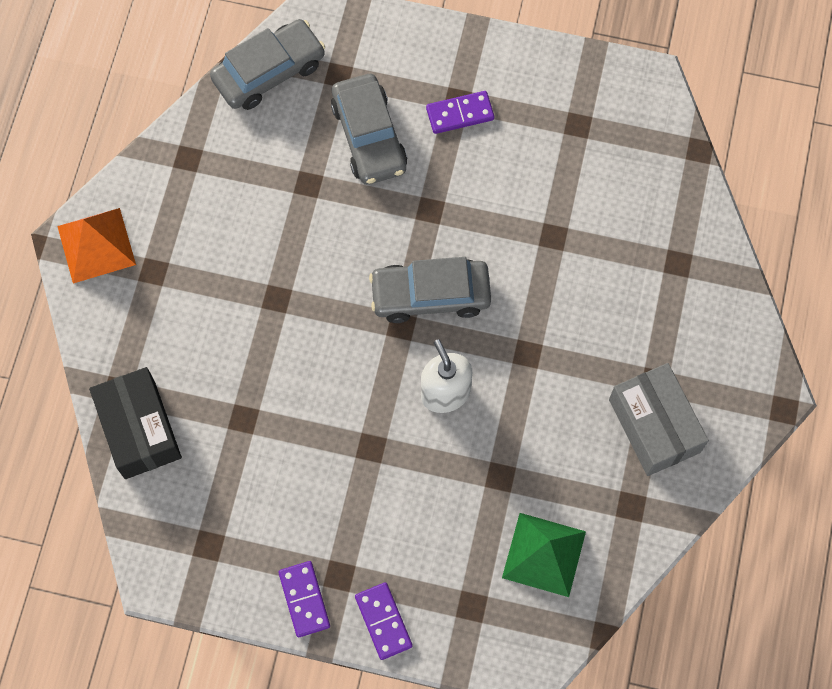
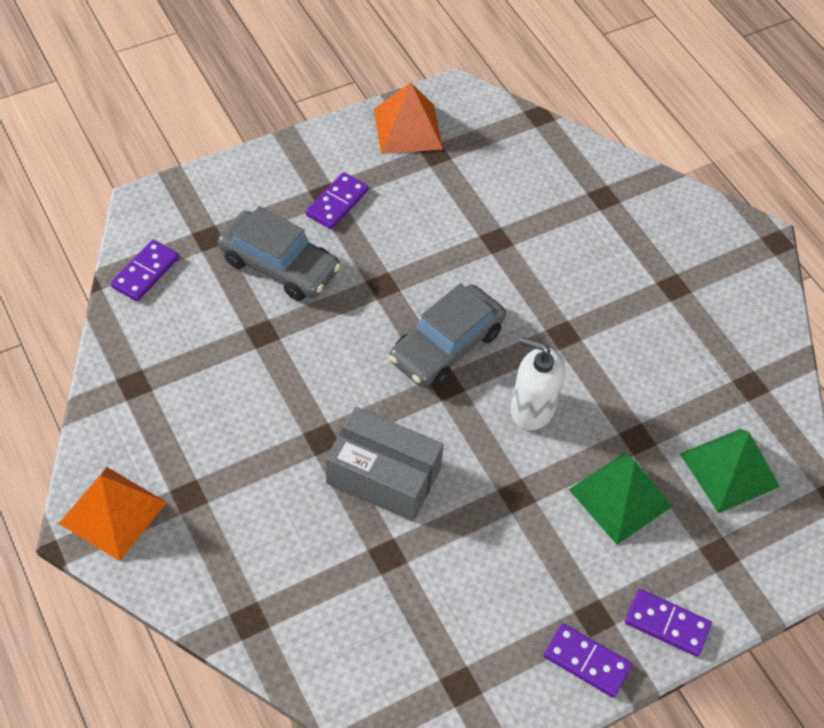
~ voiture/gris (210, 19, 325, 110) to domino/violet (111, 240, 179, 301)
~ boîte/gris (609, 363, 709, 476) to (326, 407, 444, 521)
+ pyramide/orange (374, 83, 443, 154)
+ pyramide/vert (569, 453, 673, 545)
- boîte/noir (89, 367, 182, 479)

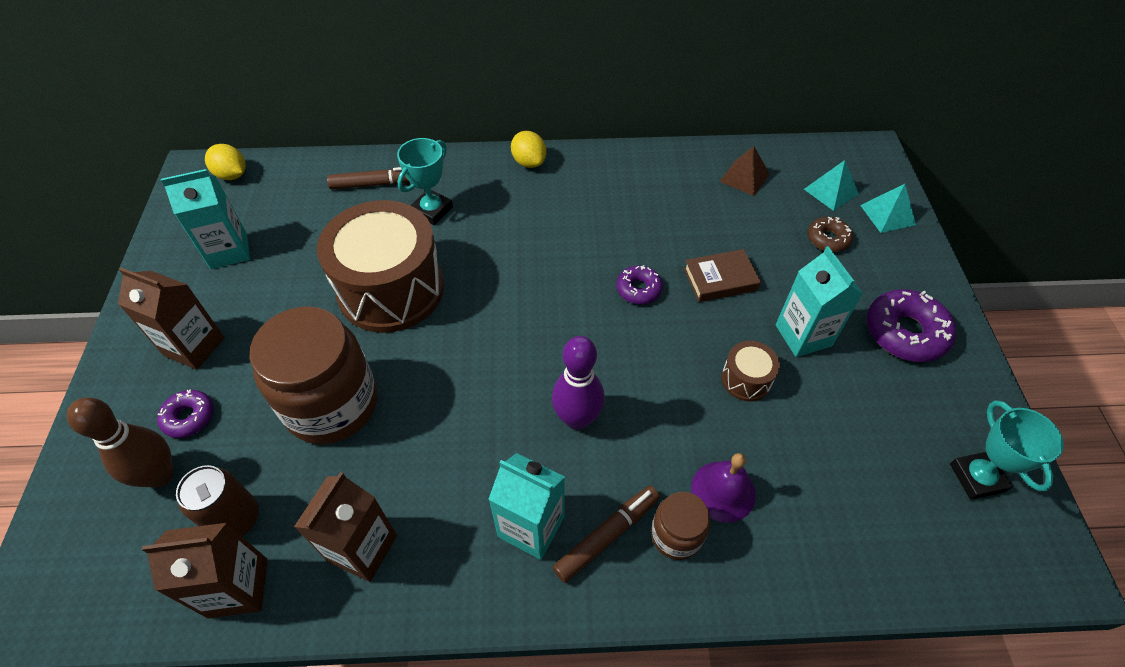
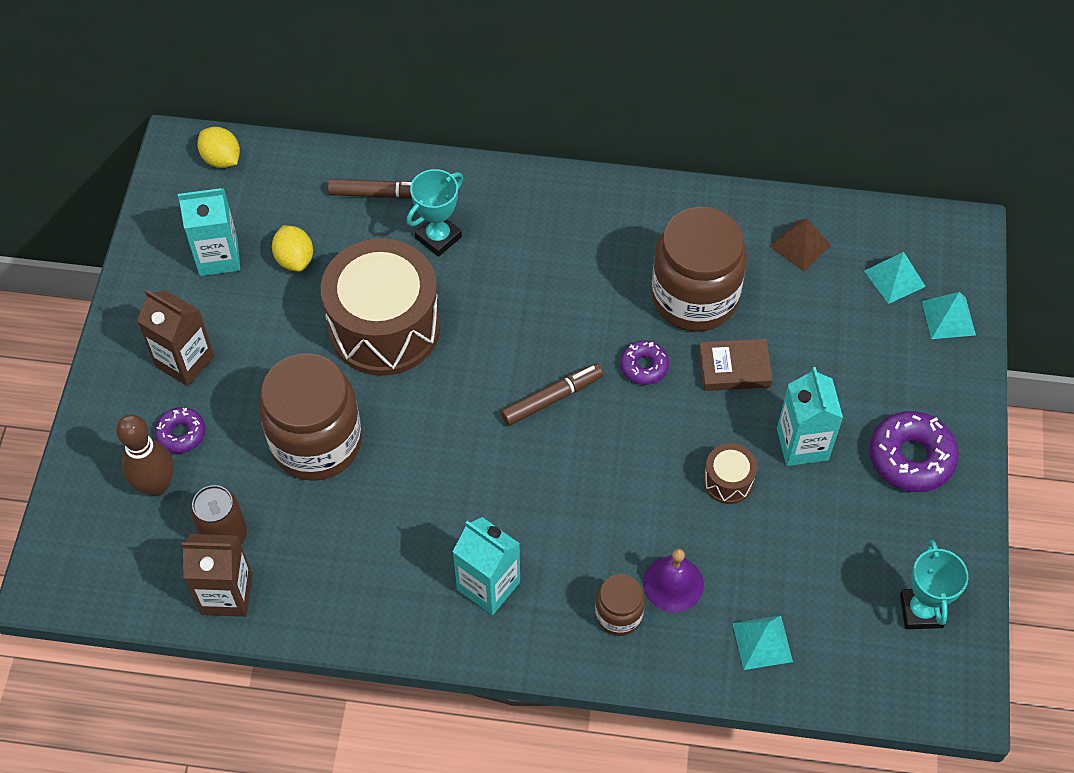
~ citron/jaune (511, 131, 546, 168) to (272, 225, 313, 272)
~ feutre/marron (553, 485, 660, 583) to (501, 364, 603, 426)
+ bocal/marron (651, 207, 747, 332)
+ pyramide/turquoise (732, 615, 793, 670)
- brique de lait/marron (294, 472, 397, 582)
- quille/violet (552, 336, 605, 430)
- beignet/marron (808, 217, 853, 252)

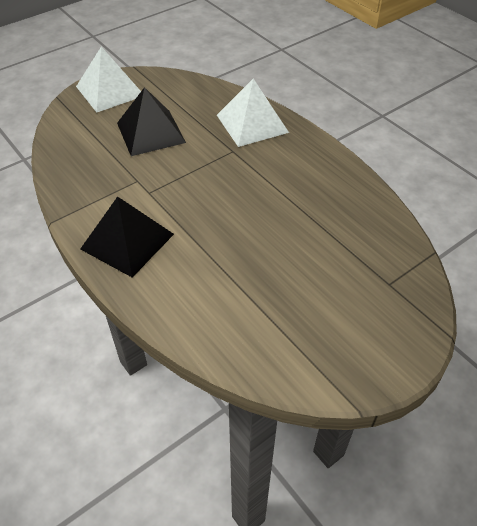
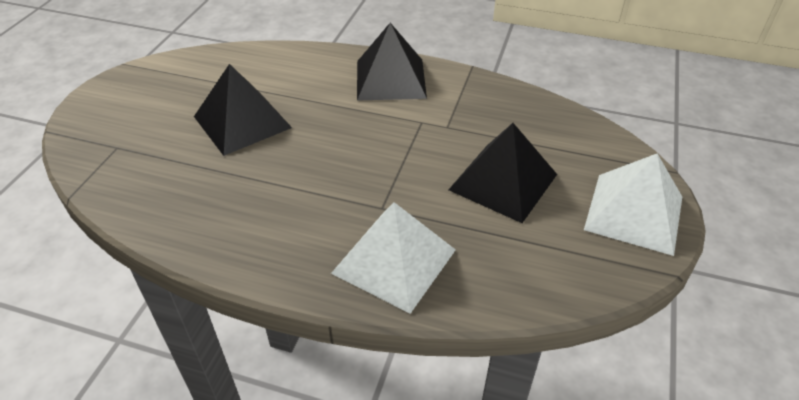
+ pyramide/noir (194, 64, 292, 156)

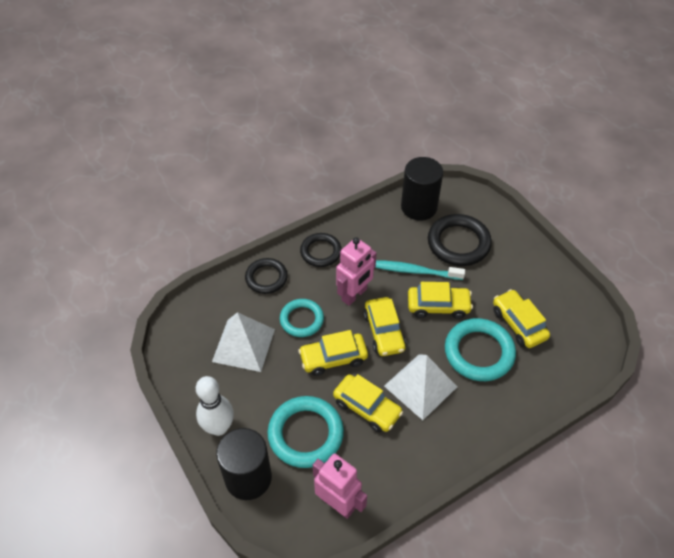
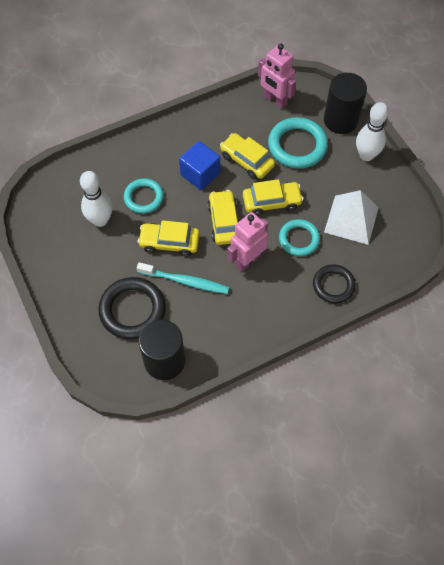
~ voiture/jaune (493, 289, 550, 348) to quille/blanc (80, 171, 112, 227)
~ anneau/turquoise (445, 318, 516, 381) = (124, 178, 164, 214) x0.65
~ pyramide/blanc (384, 354, 457, 420) to cube/bleu (179, 141, 220, 190)
- anneau/noir (300, 233, 342, 267)

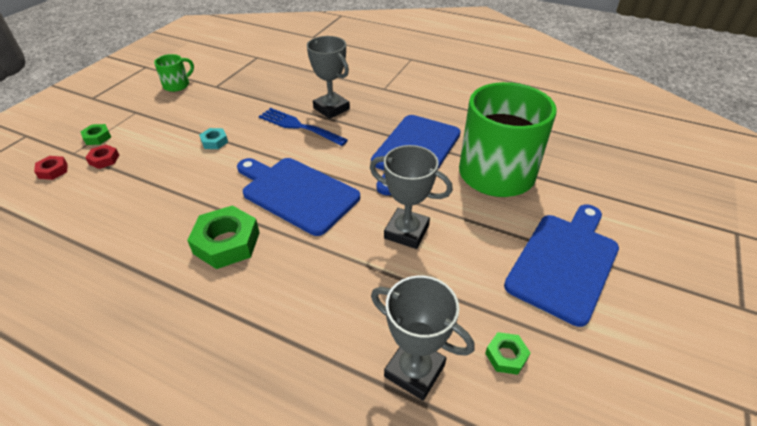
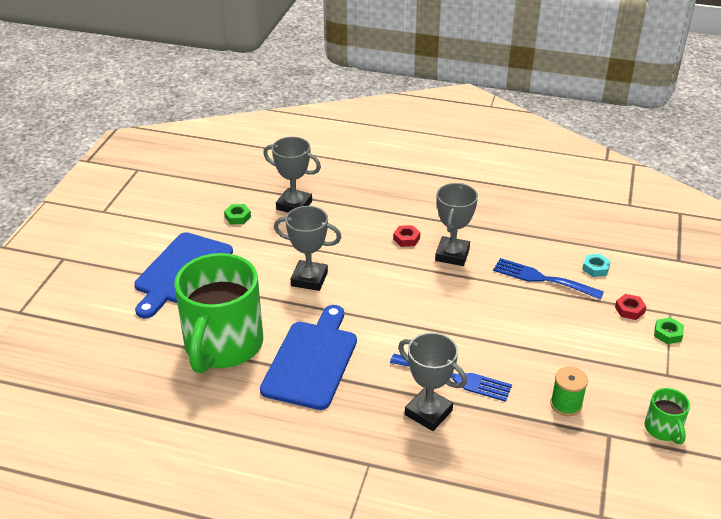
~ écrou/rouge (34, 156, 68, 180) to (393, 225, 420, 247)
~ écrou/vert (187, 205, 260, 269) to trophée/gris (435, 183, 478, 266)
+ fourchette/bleu (493, 258, 604, 300)
+ bobine/vert (550, 366, 588, 416)
~ écrou/turquoise (199, 128, 228, 149) to (582, 254, 611, 277)
~ tasse/vert (154, 54, 194, 92) = (644, 388, 690, 444) 45 degrees counterclockwise
- planche à découper/bleu (237, 158, 360, 236)

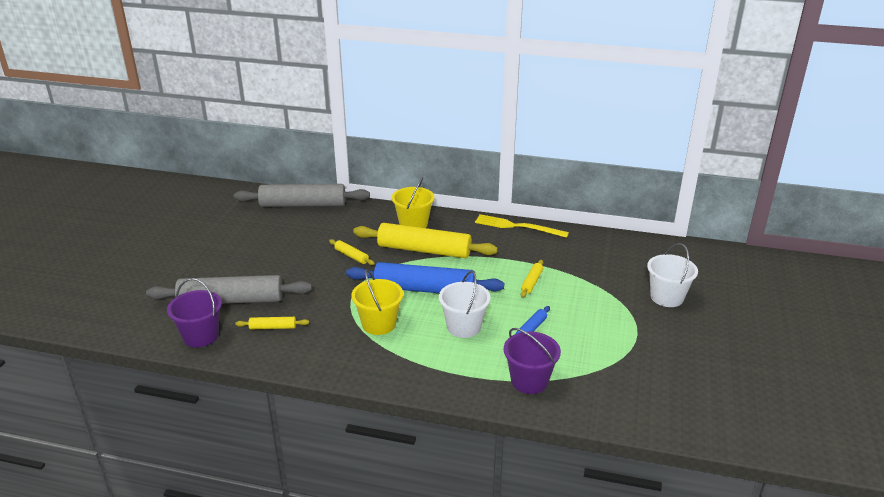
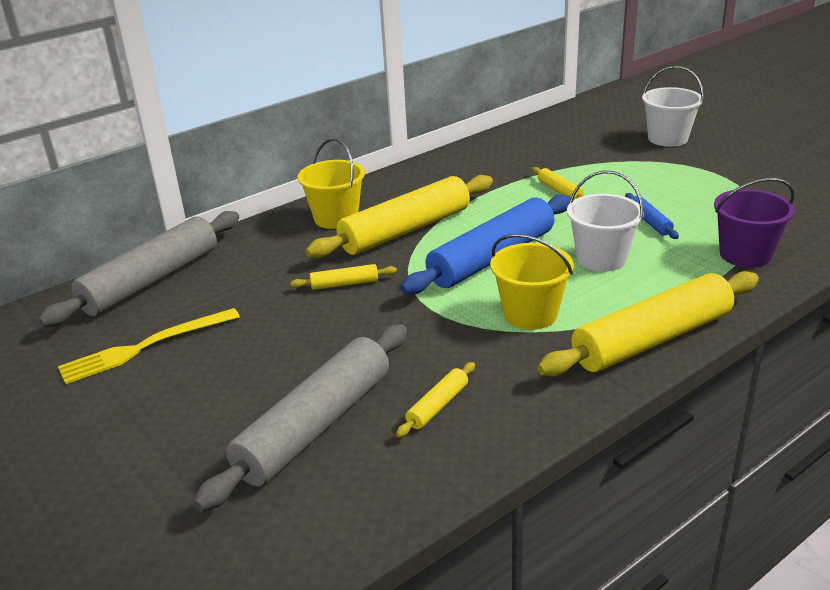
~ fourchette/jaune (475, 214, 569, 238) to (58, 308, 240, 384)
+ rouleau à pâtisserie/jaune (537, 271, 759, 377)
- seau/violet (167, 278, 222, 347)

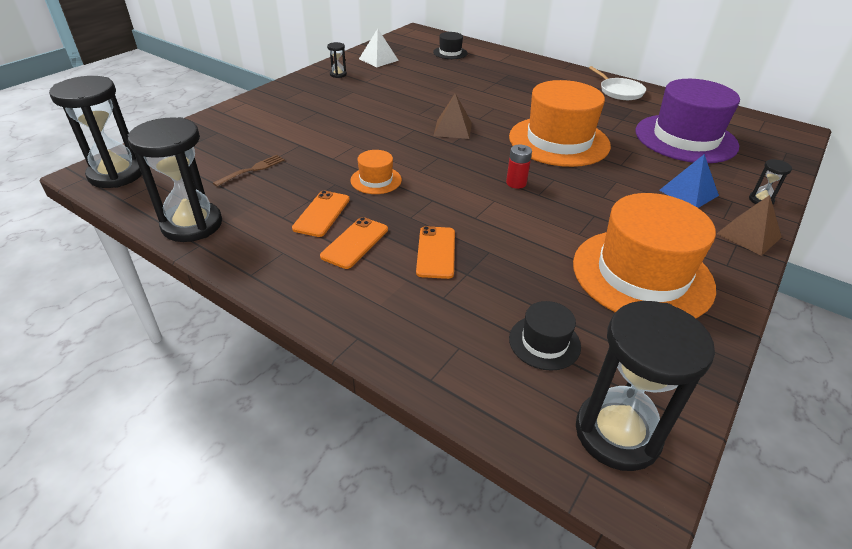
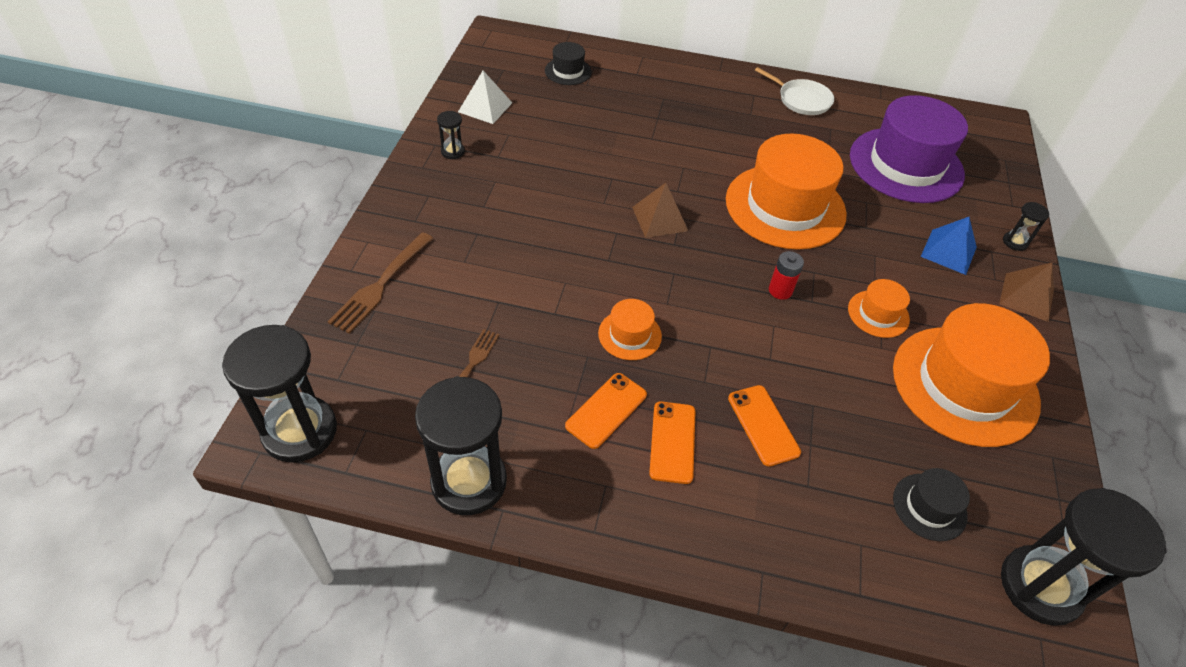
+ fourchette/marron (327, 232, 433, 334)
~ téléphone/orange (292, 191, 350, 237) = (565, 373, 647, 449) 45 degrees clockwise
+ chapeau/orange (848, 279, 910, 338)

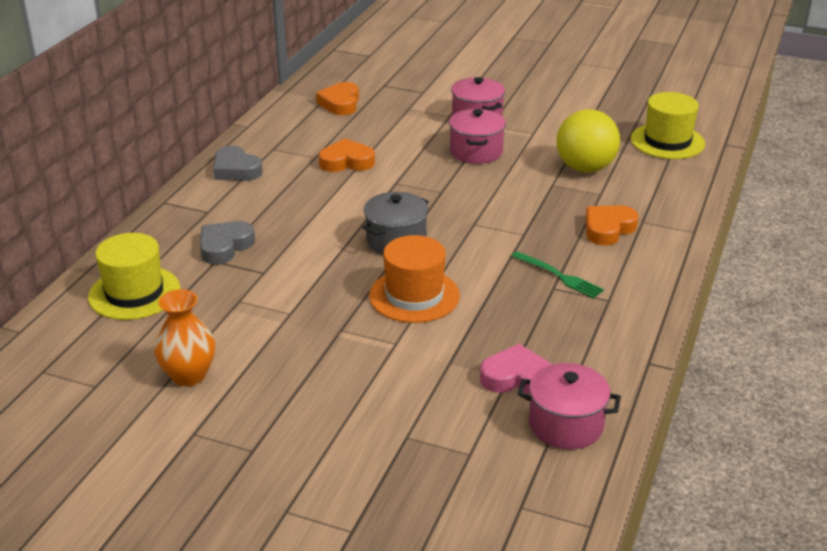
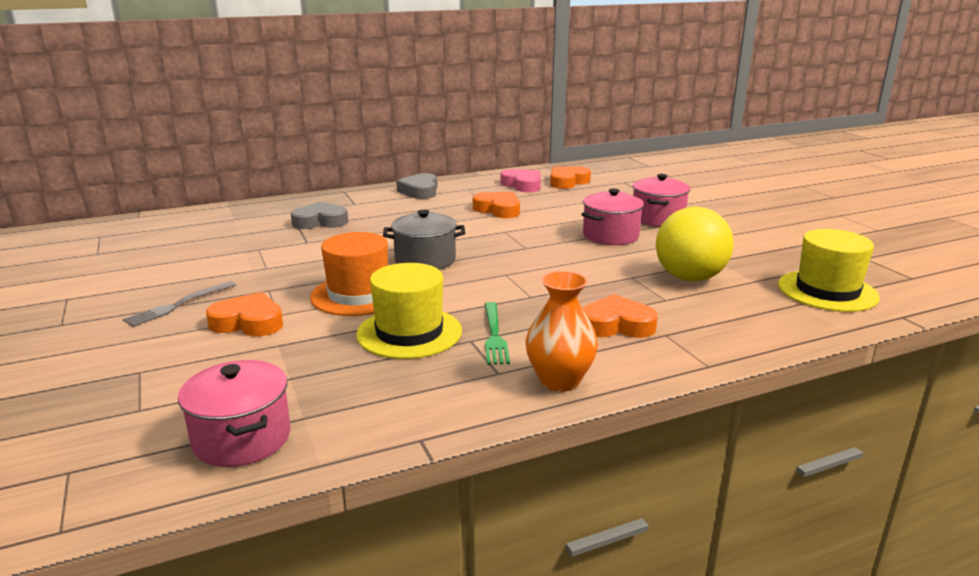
+ fourchette/gris (123, 281, 236, 327)
+ cœur/orange (206, 292, 283, 336)
~ chapeau/jaune (88, 233, 180, 320) to (356, 263, 462, 359)
~ cœur/rose (480, 344, 552, 394) to (501, 169, 541, 192)
~ vase/orange (154, 289, 215, 387) to (526, 271, 598, 392)

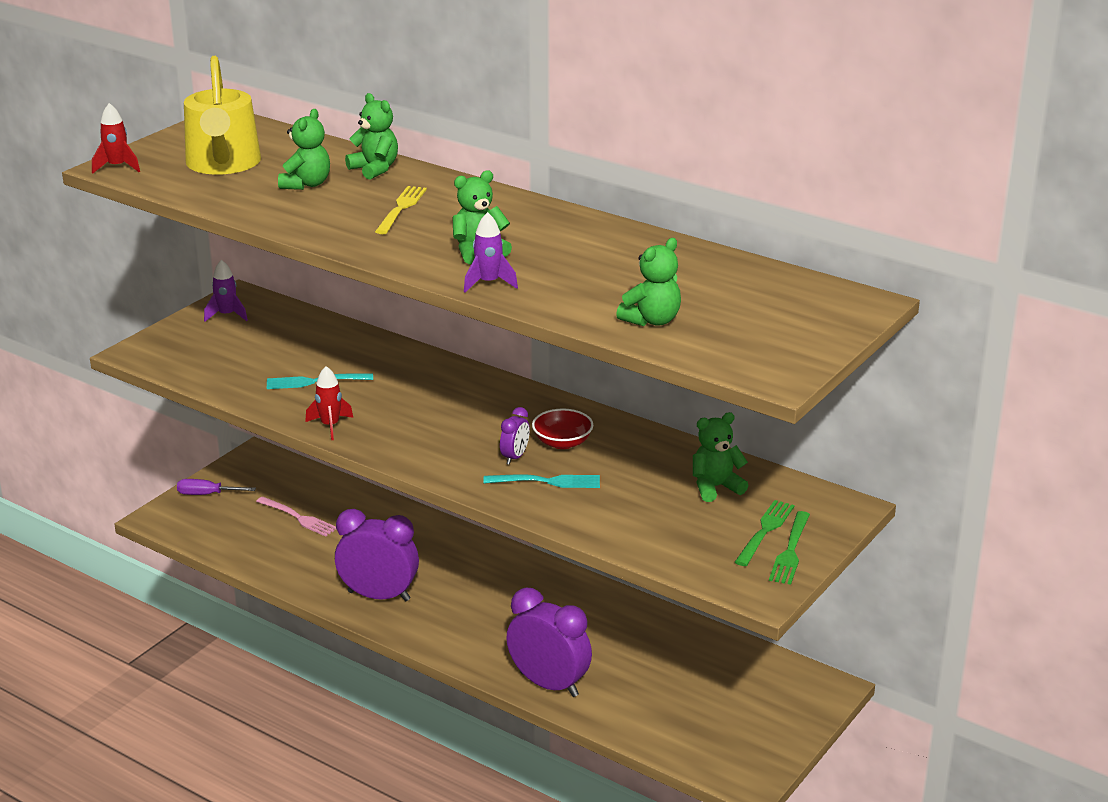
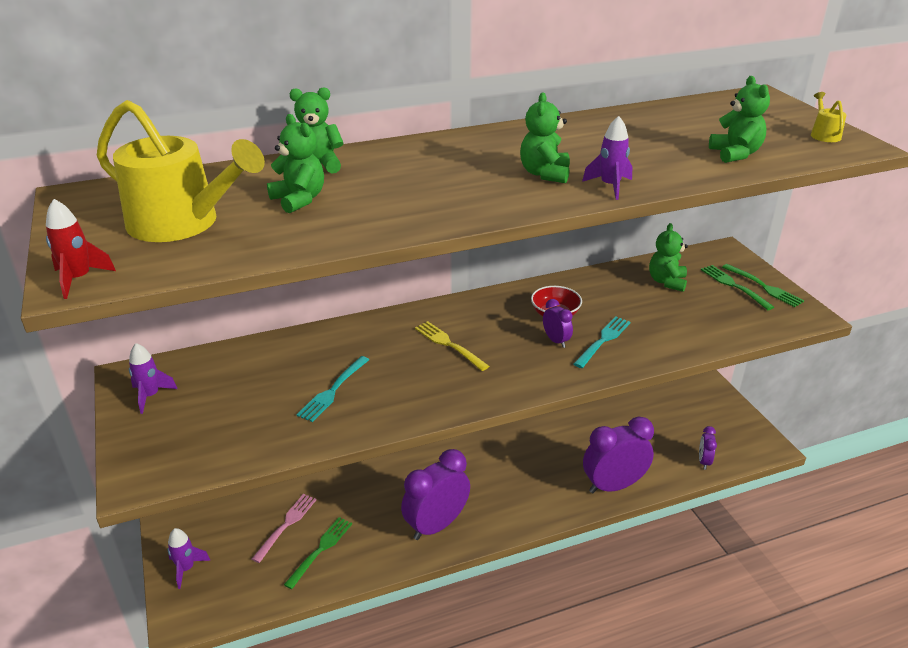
~ tournevis/violet (177, 479, 256, 495) to fusée/violet (167, 528, 211, 589)
~ fourchette/rose (256, 497, 336, 537) = (252, 494, 317, 563) 45 degrees counterclockwise
+ fourchette/vert (284, 517, 352, 589)
~ fourchette/jaune (375, 186, 427, 234) to (415, 321, 489, 371)
+ réveil/violet (699, 426, 717, 470)
+ arrosoir/jaune (811, 92, 846, 142)
- fusée/rouge (305, 366, 353, 440)

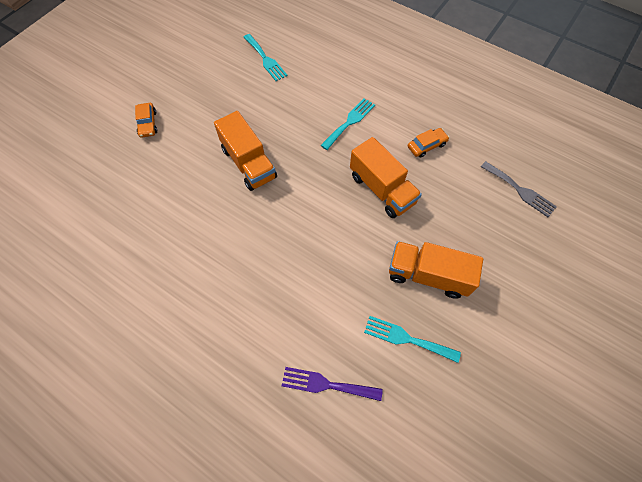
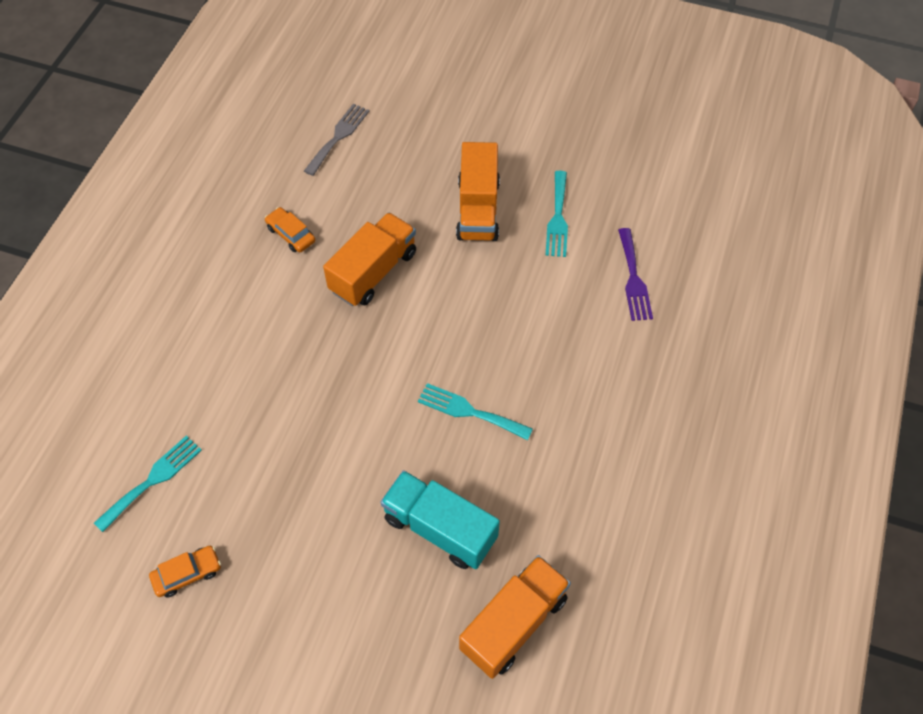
~ voiture/orange (135, 103, 157, 138) to (149, 546, 221, 598)
+ camion/turquoise (381, 470, 500, 569)
~ fourchette/turquoise (320, 98, 375, 150) to (418, 383, 533, 440)
~ camion/orange (214, 111, 277, 191) to (459, 555, 571, 679)

